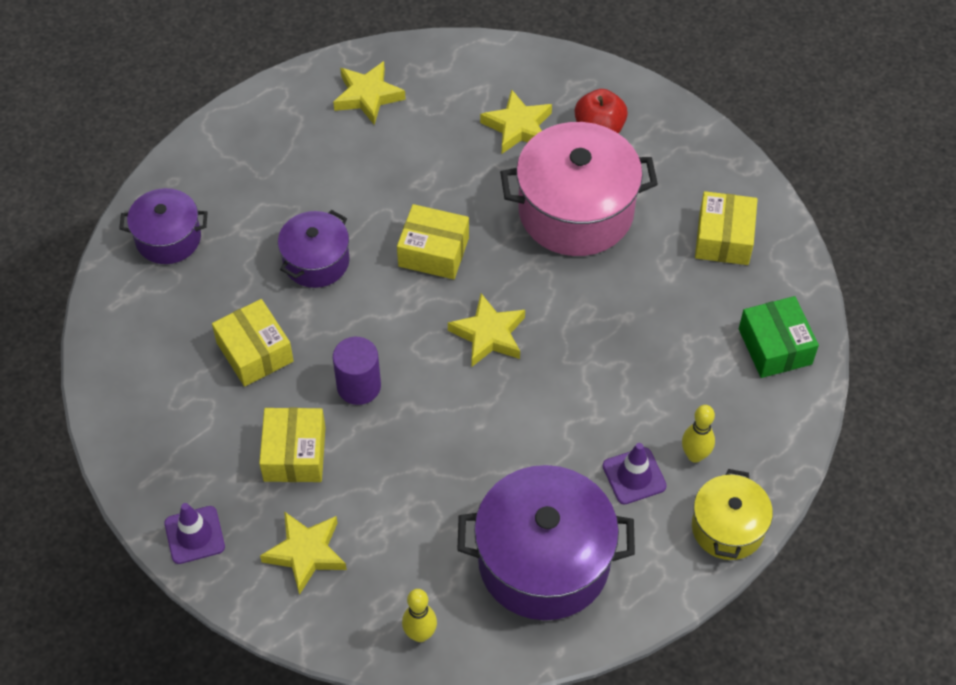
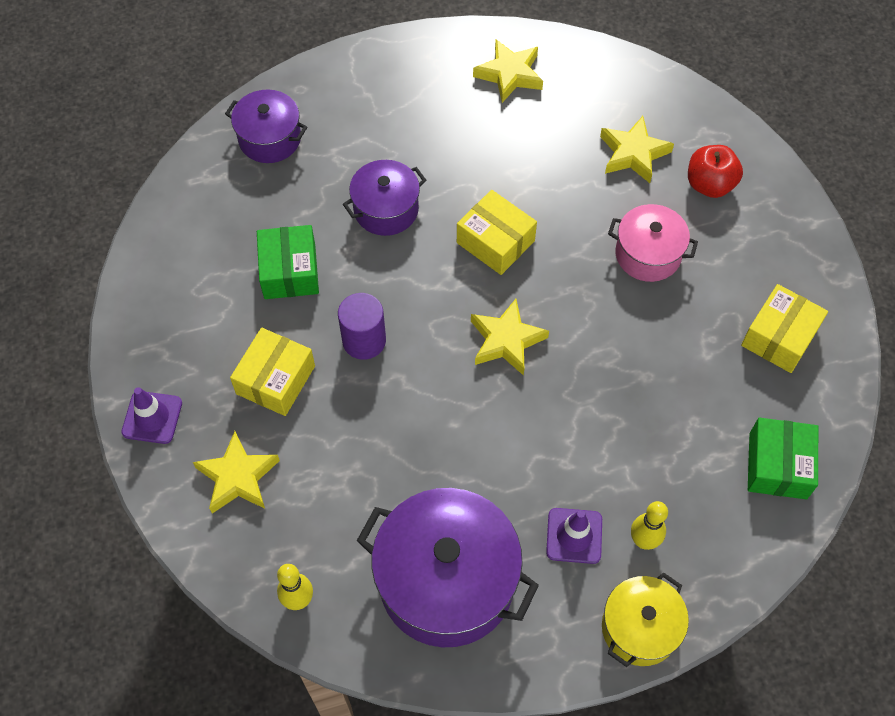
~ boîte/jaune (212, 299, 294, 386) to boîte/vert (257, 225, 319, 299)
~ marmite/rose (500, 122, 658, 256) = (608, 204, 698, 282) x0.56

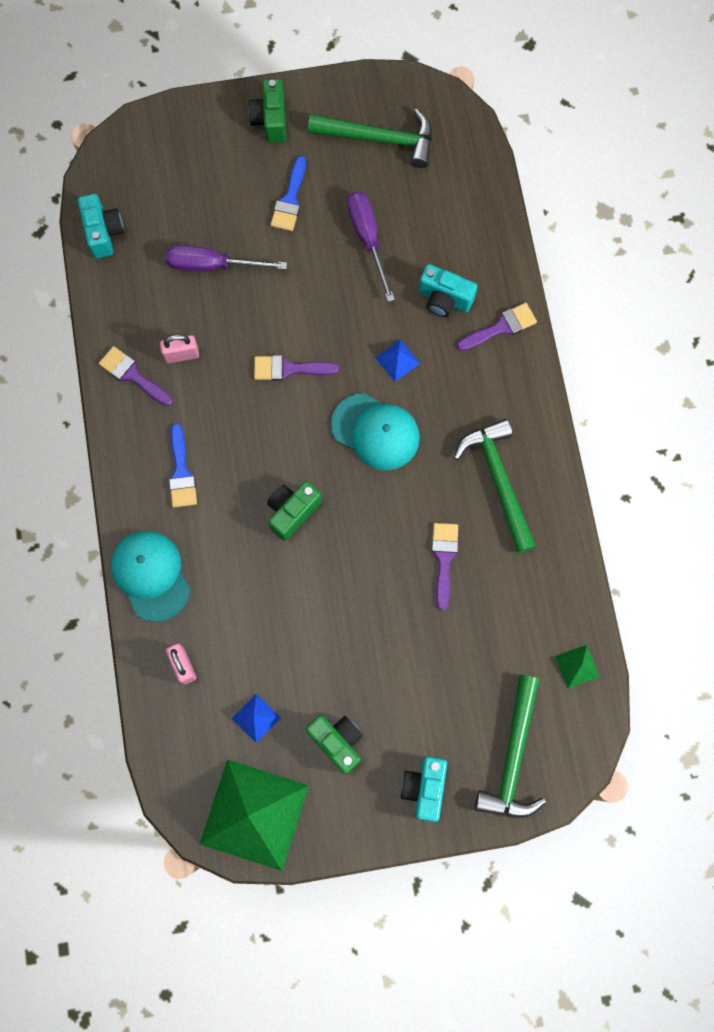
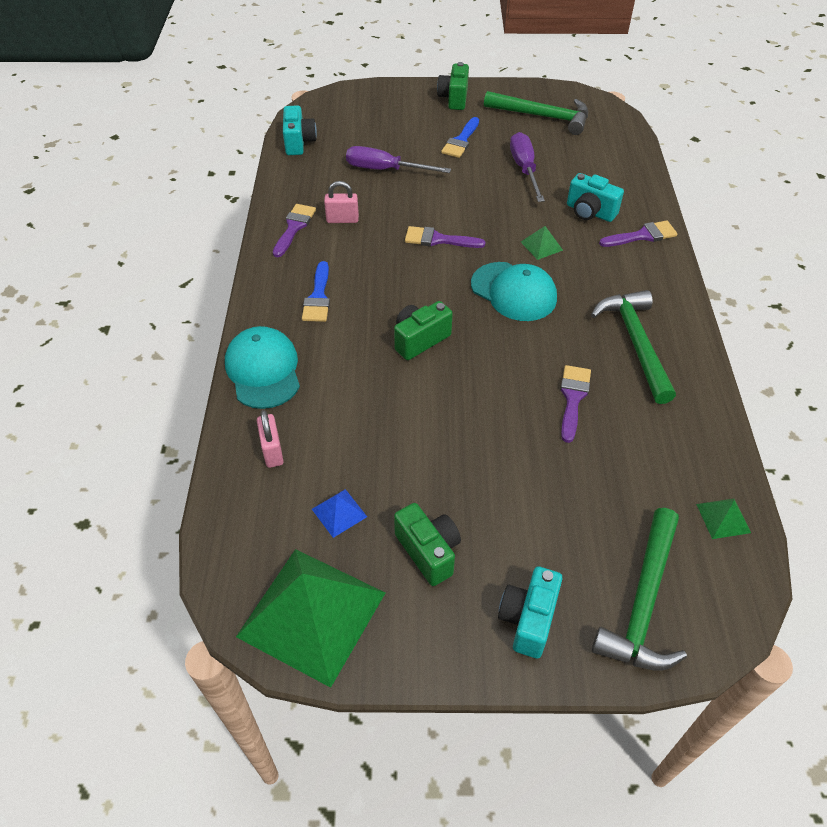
~ pinceau/violet (99, 346, 173, 406) = (273, 204, 316, 257) 60 degrees clockwise
~ pyramide/bleu (375, 339, 420, 382) to pyramide/vert (521, 226, 563, 260)

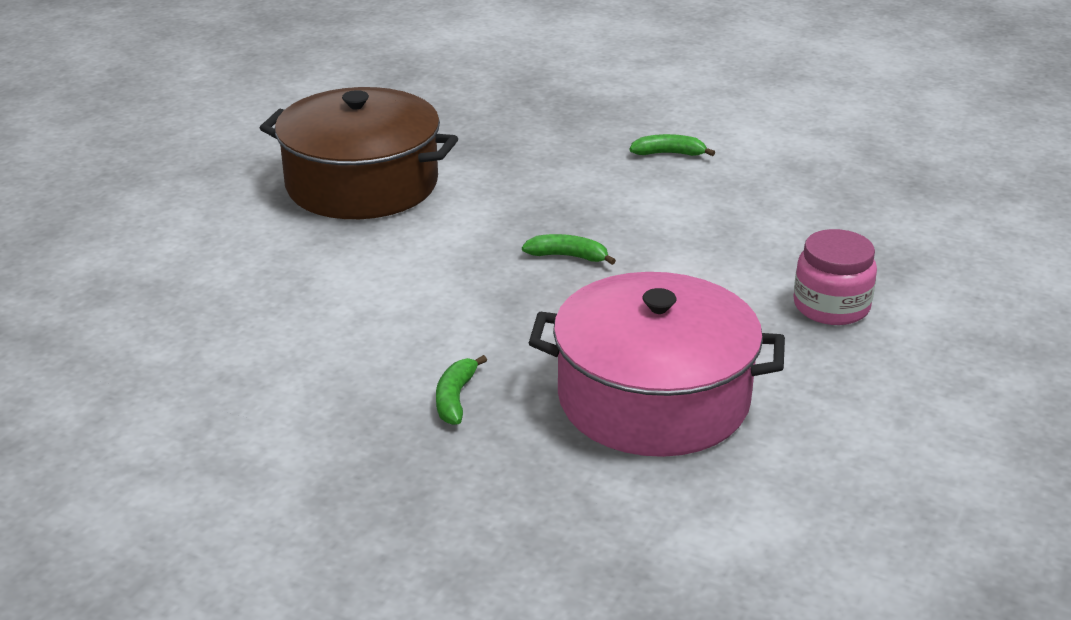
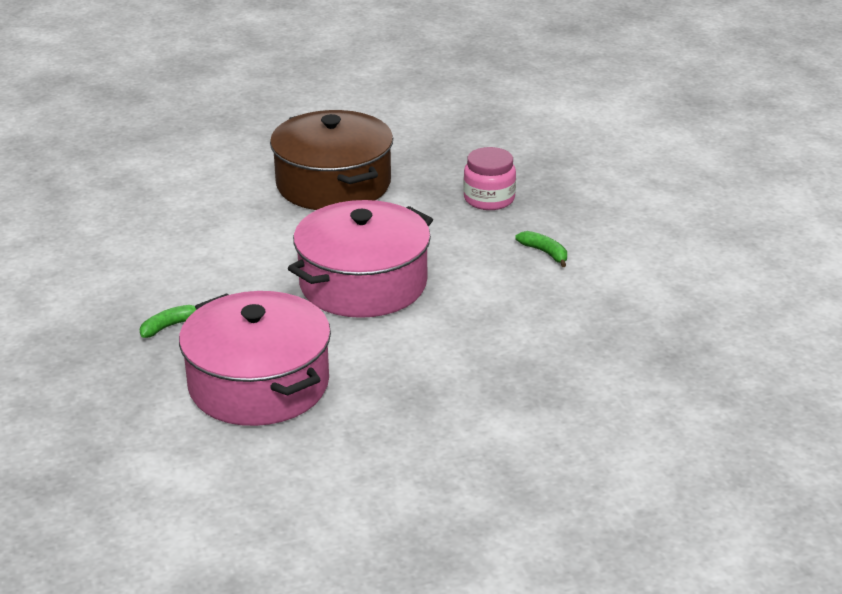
~ banane/vert (522, 234, 616, 265) to marmite/rose (288, 200, 433, 318)
~ bocal/rose (793, 229, 877, 325) to (463, 147, 516, 210)

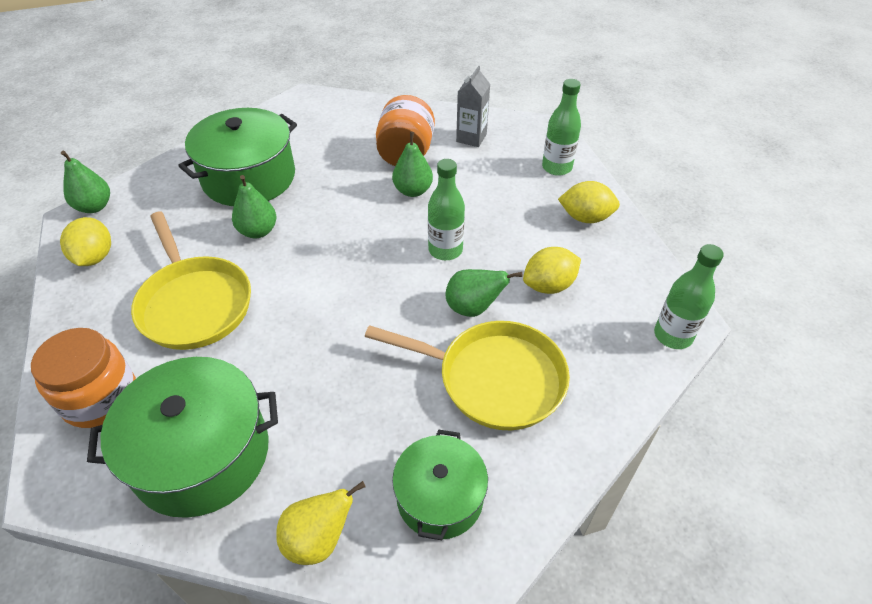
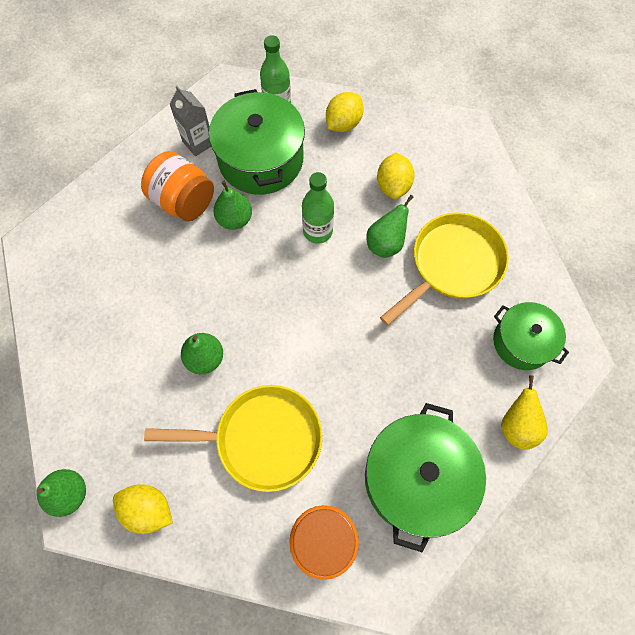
~ marmite/vert (178, 108, 297, 206) to (209, 89, 305, 195)
- bouteille/vert (654, 244, 724, 349)

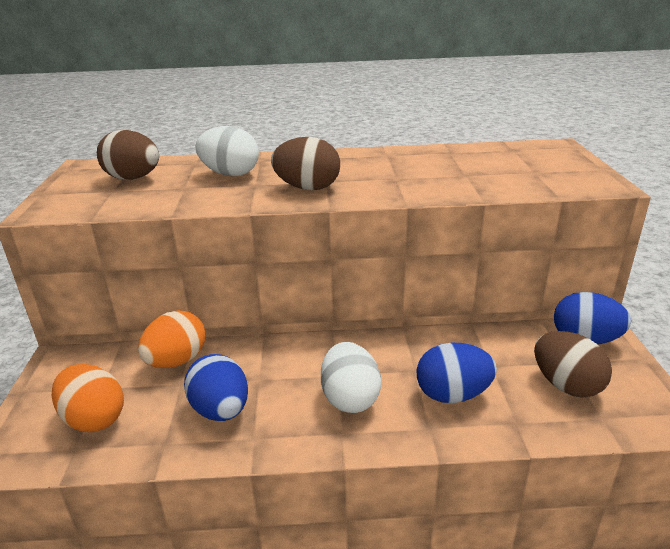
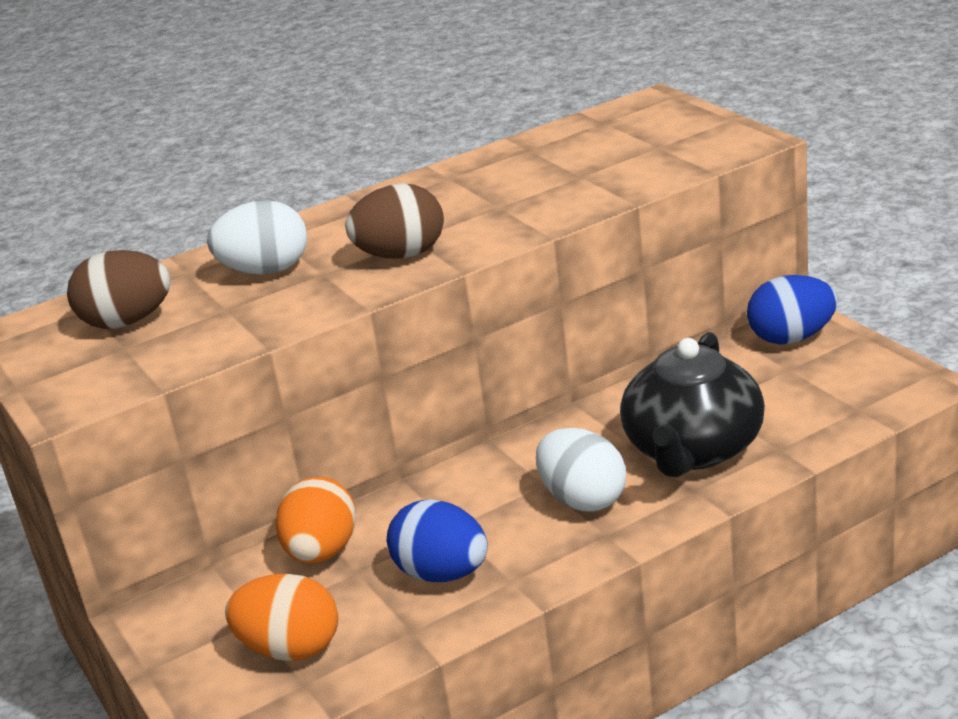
~ œuf/bleu (416, 343, 497, 403) to théière/noir (620, 332, 765, 477)
- œuf/marron (534, 331, 612, 398)

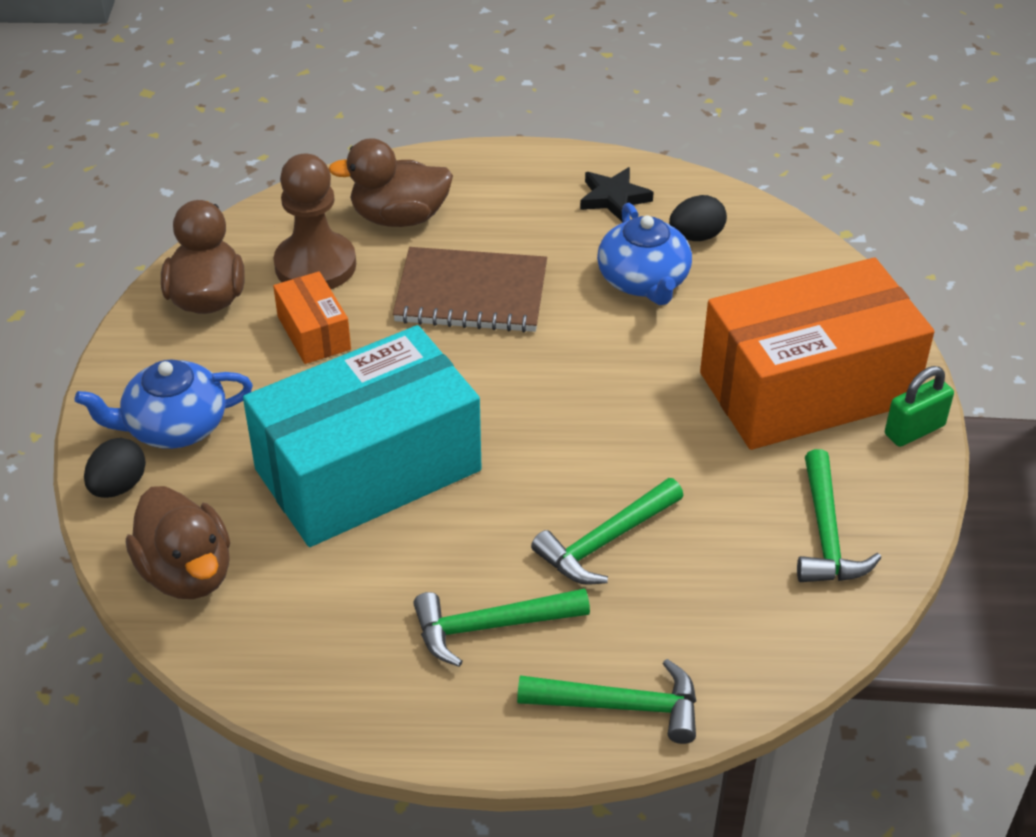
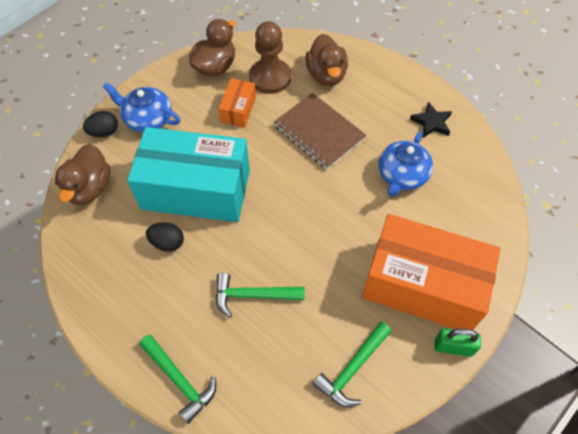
~ œuf/noir (669, 195, 727, 241) to (146, 222, 184, 252)
~ canard/marron (328, 138, 453, 227) = (306, 34, 348, 86) 135 degrees counterclockwise
- marteau/vert (413, 588, 590, 667)

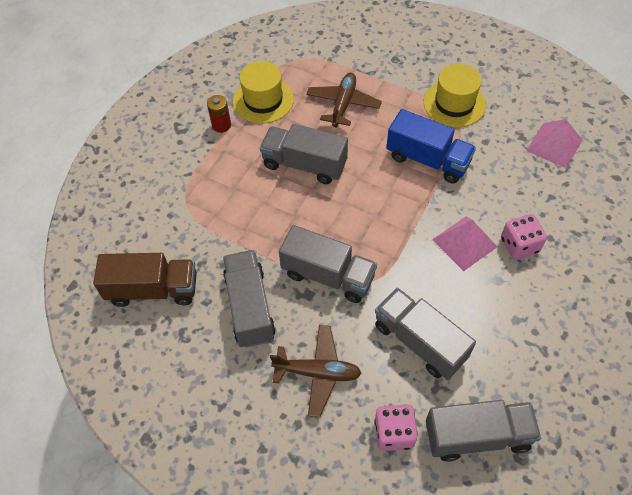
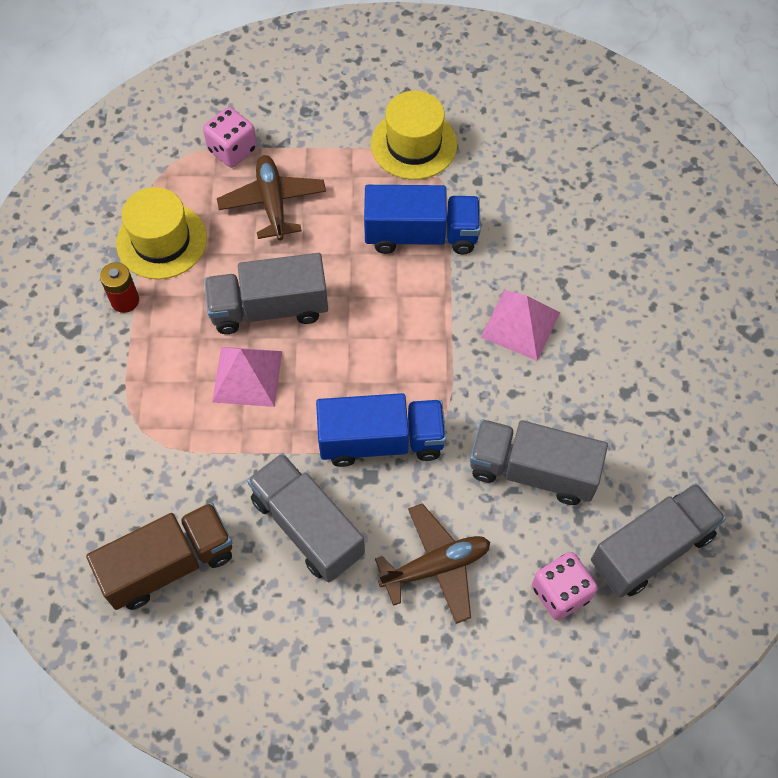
~ dé/rose (501, 214, 547, 260) to (203, 107, 257, 168)
~ pyramide/rose (527, 119, 582, 169) to (212, 347, 282, 407)
~ camion/gris (279, 225, 377, 303) to camion/bleu (316, 393, 446, 467)

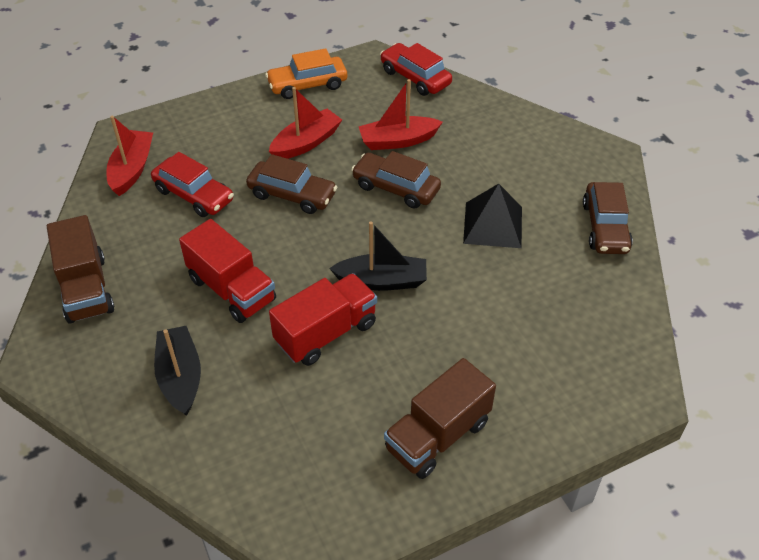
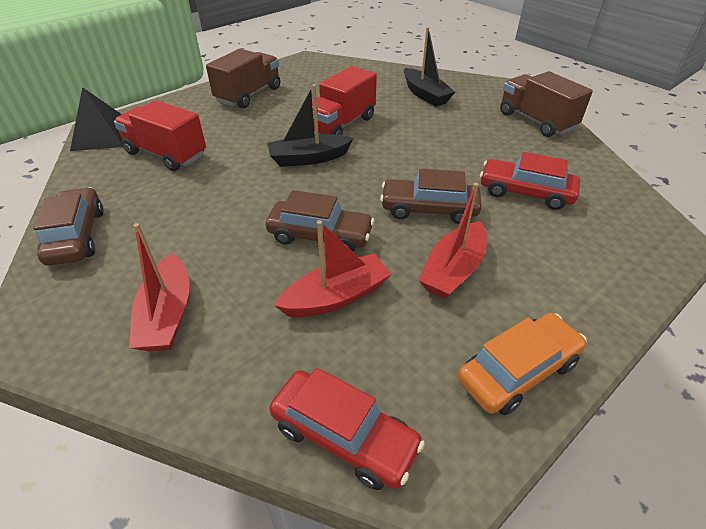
~ pyramide/noir (463, 184, 522, 248) to (70, 87, 123, 151)
~ camion/rouge (179, 219, 276, 323) to (114, 100, 206, 171)
~ bateau/rouge (107, 116, 153, 196) to (129, 223, 189, 351)

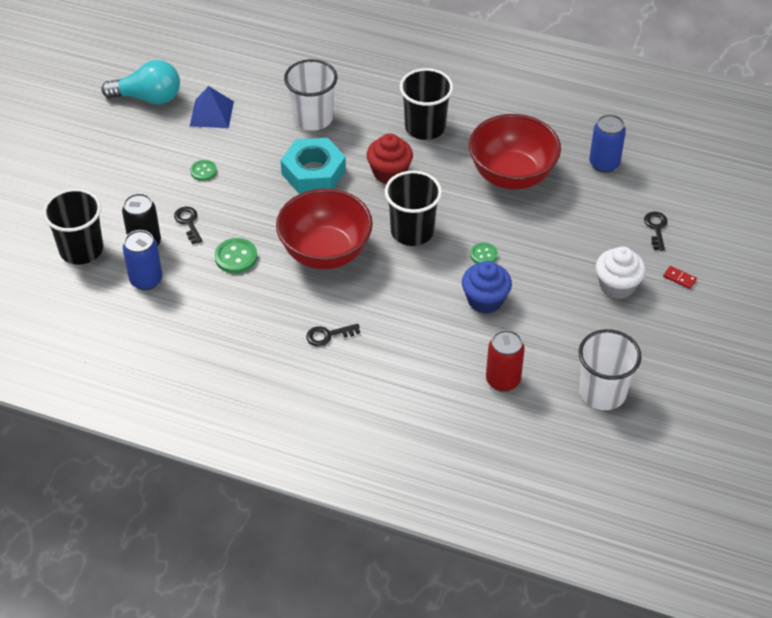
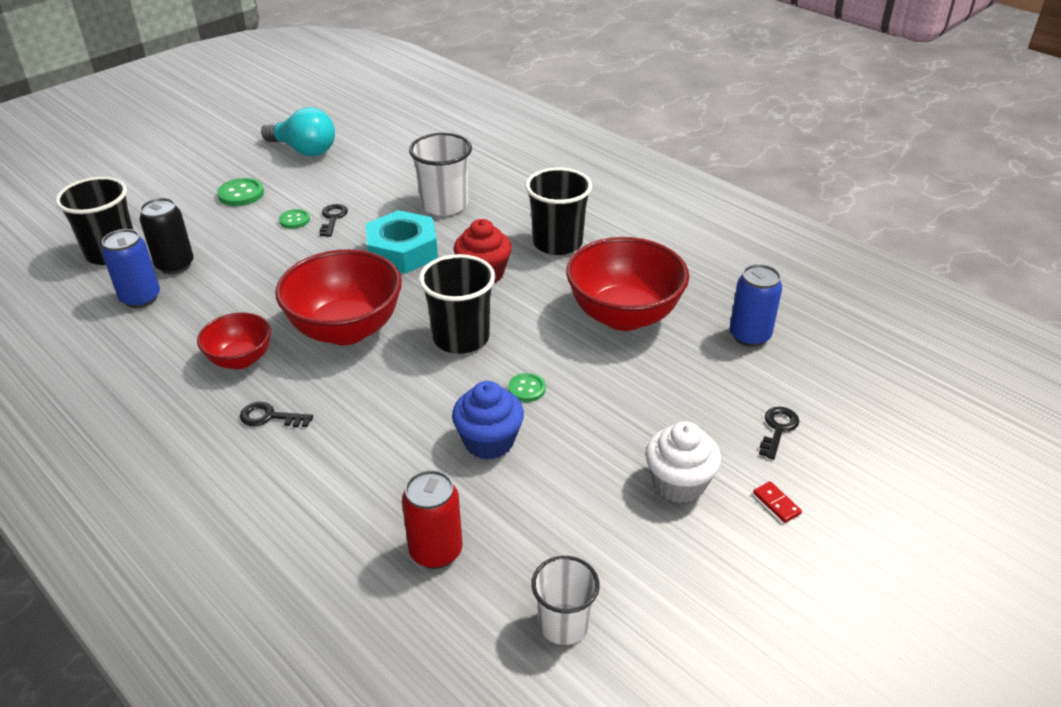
+ bol/rouge (197, 312, 271, 369)
~ bouton/vert (215, 238, 257, 273) to (217, 178, 264, 206)
~ clé/noir (174, 207, 202, 244) to (320, 204, 348, 237)
~ gobelet/blanc (578, 329, 642, 410) = (531, 556, 600, 645) x0.66
- pyramide/bleu (190, 86, 234, 128)

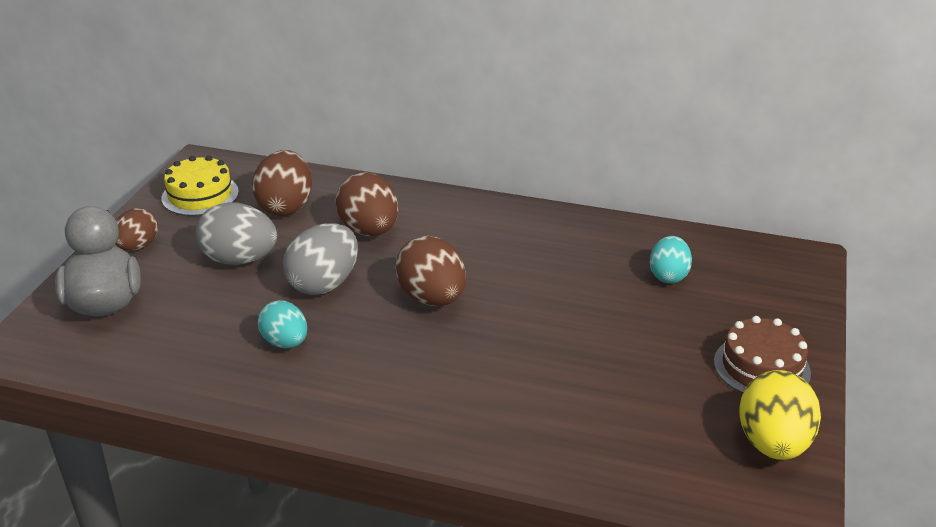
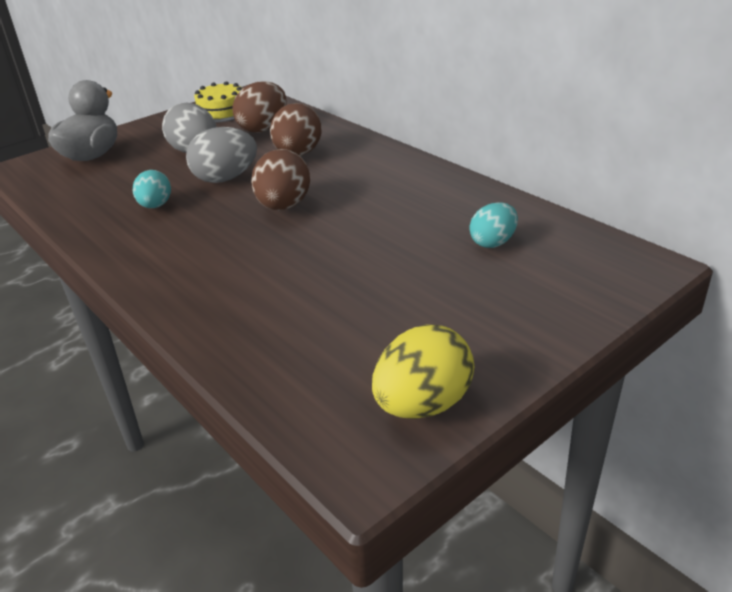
- œuf/marron (116, 208, 158, 251)
- gâteau/marron (714, 316, 811, 394)

